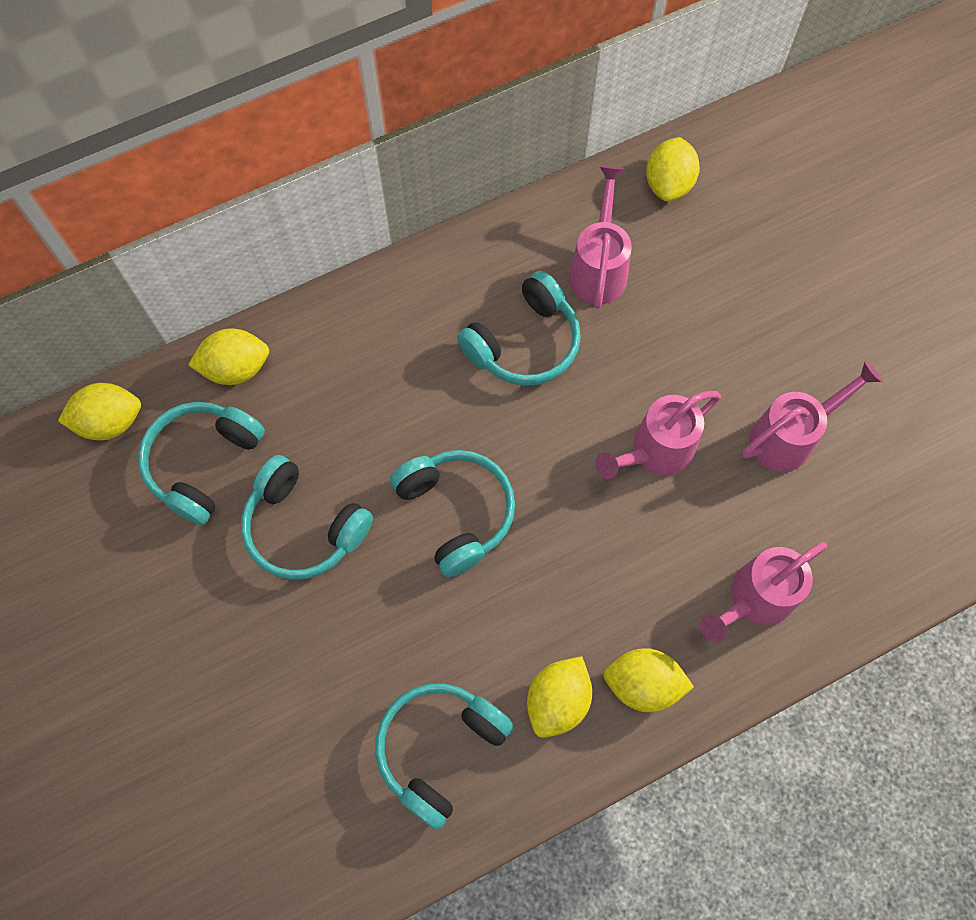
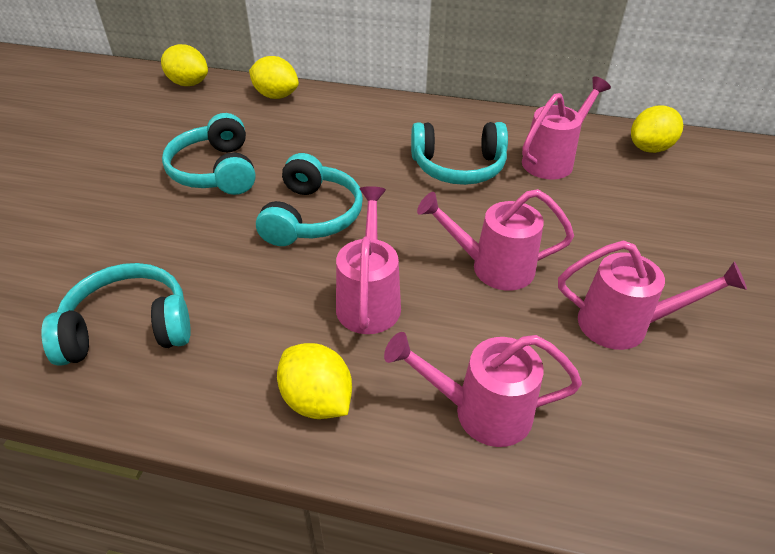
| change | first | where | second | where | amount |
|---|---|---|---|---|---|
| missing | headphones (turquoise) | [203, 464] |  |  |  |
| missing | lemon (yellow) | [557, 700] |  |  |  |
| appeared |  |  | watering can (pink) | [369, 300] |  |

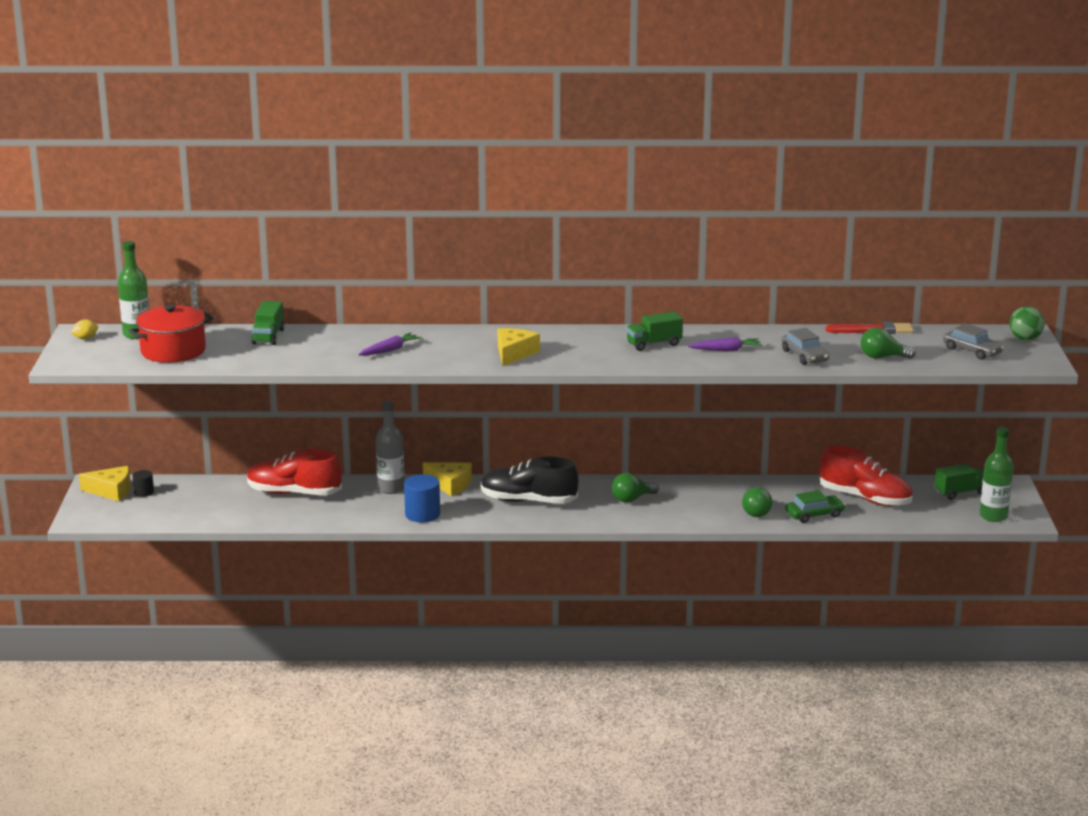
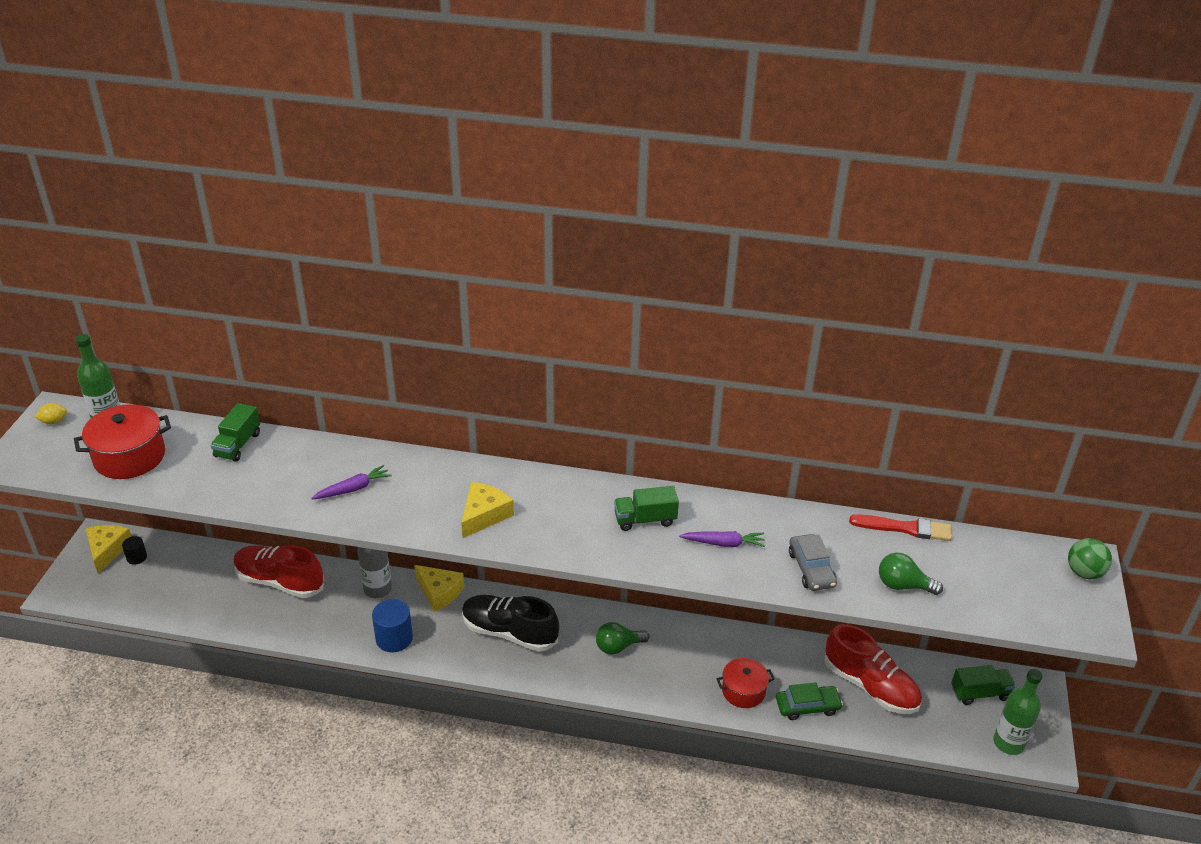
| change | first | where | second | where | amount |
|---|---|---|---|---|---|
| missing | car (grey) | [972, 351] |  |  |  |
| exchanged | light bulb (green) | [755, 512] | pot (red) | [743, 691] |  |
| spun | cheese (yellow) | [111, 491] |  | [107, 550] | 105 degrees counterclockwise |

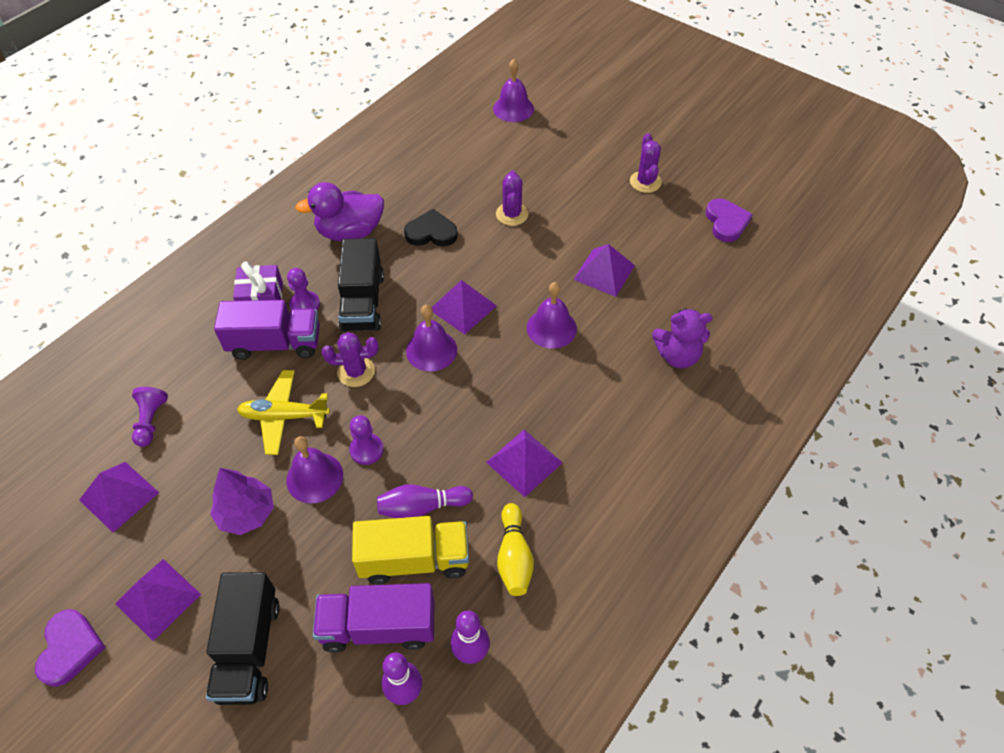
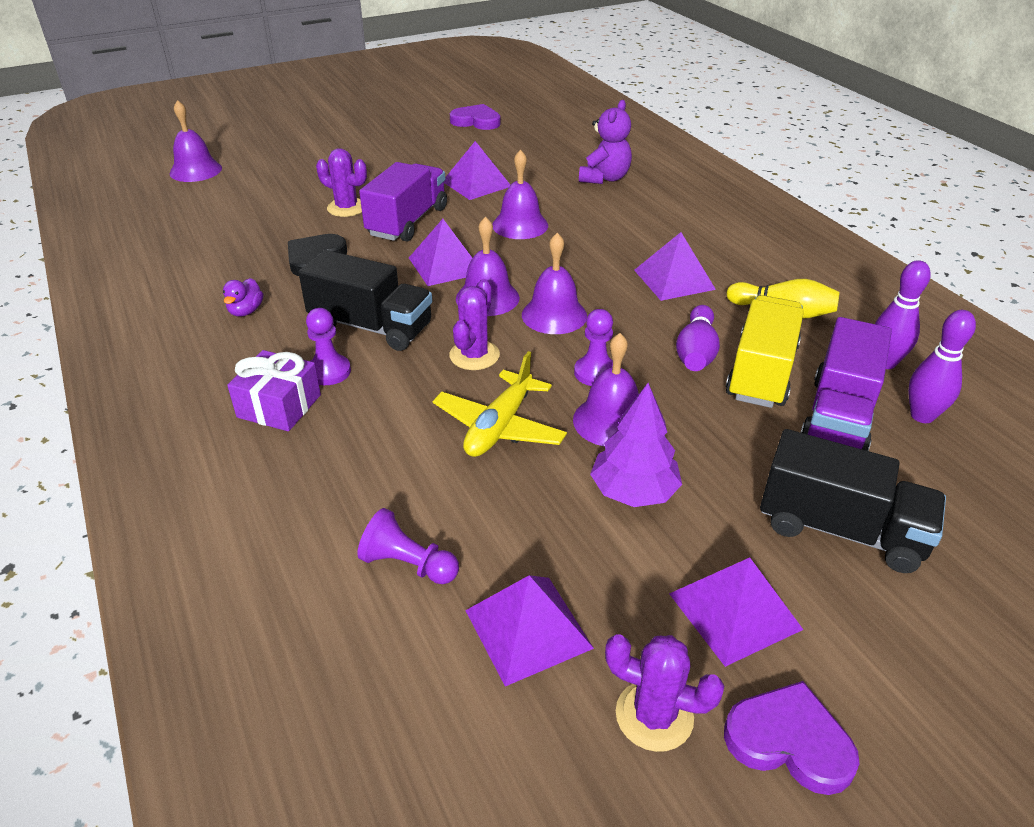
| change | first | where | second | where | amount |
|---|---|---|---|---|---|
| appeared |  |  | bell (purple) | [554, 315] |  |
| relocated | truck (purple) | [275, 343] |  | [407, 222] |  |
| relocated | cactus (purple) | [645, 182] |  | [654, 716] |  |
| size | duck (purple) | [350, 232] |  | [246, 311] | x0.46 |

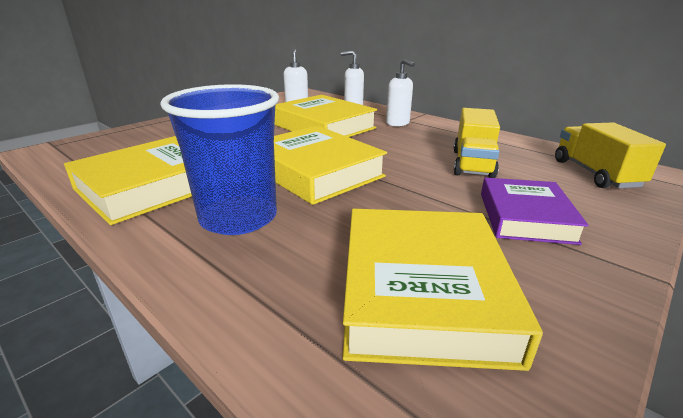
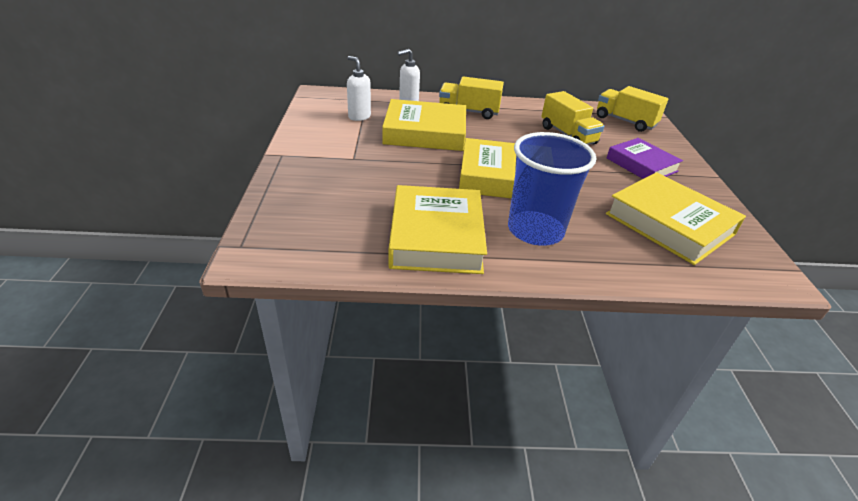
| change | first | where | second | where | amount |
|---|---|---|---|---|---|
| exchanged | soap dispenser (white) | [398, 123] | truck (yellow) | [468, 112] |  |

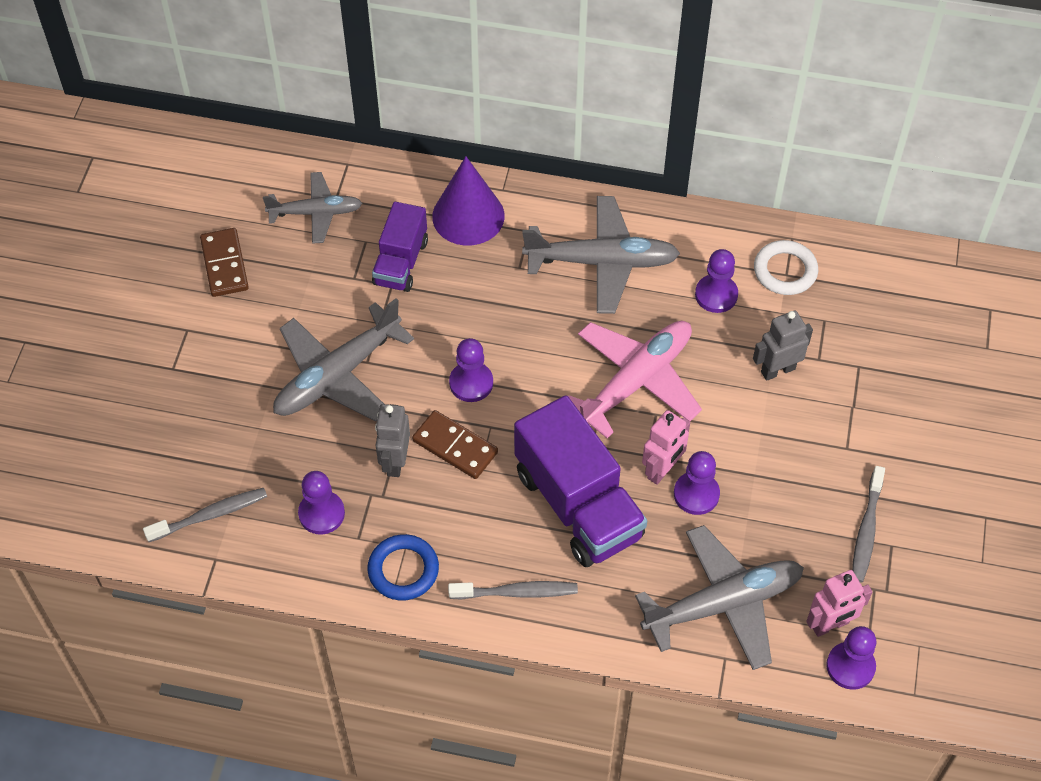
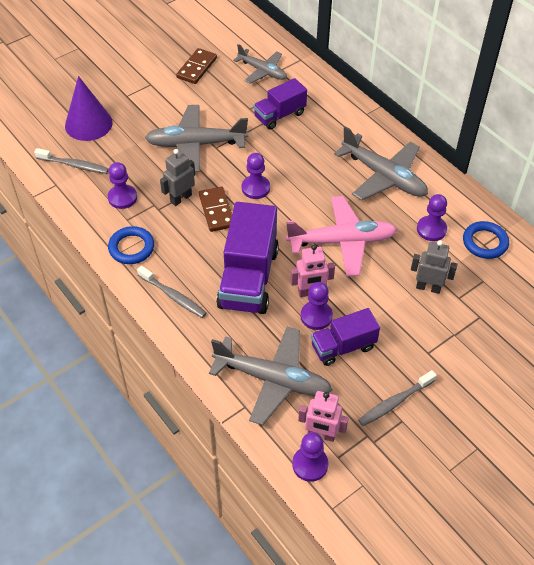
| change | first | where | second | where | amount |
|---|---|---|---|---|---|
| appeared |  |  | truck (purple) | [343, 347] |  |
| relocated | cone (purple) | [468, 216] |  | [88, 124] |  |
| colour | ring (white) | [785, 271] | ring (blue) | [485, 242] |  |

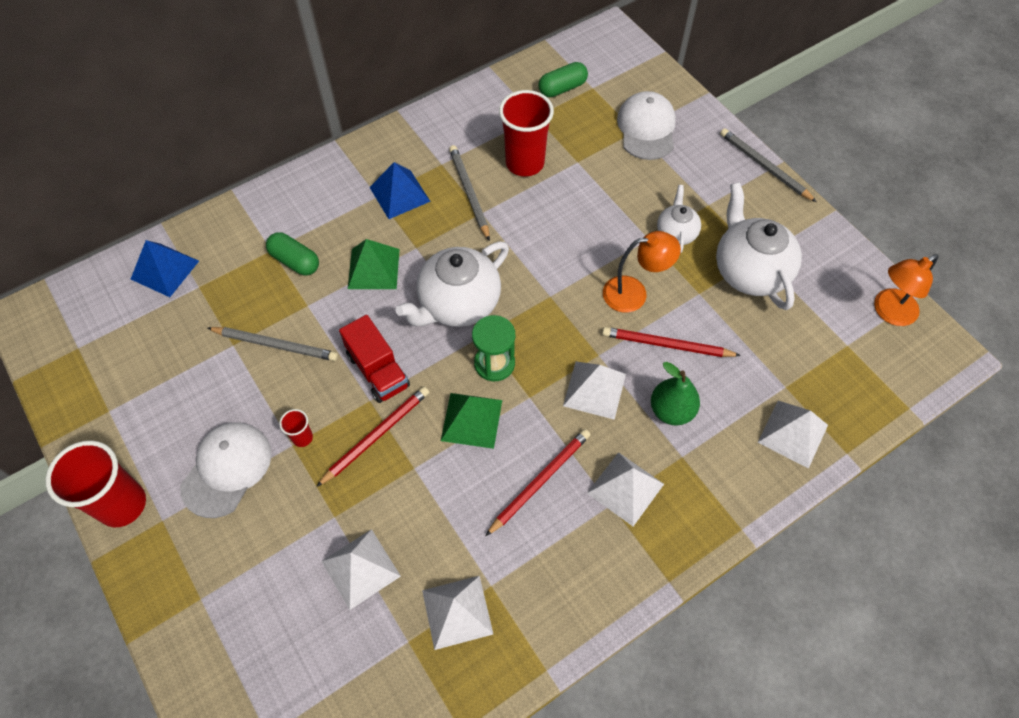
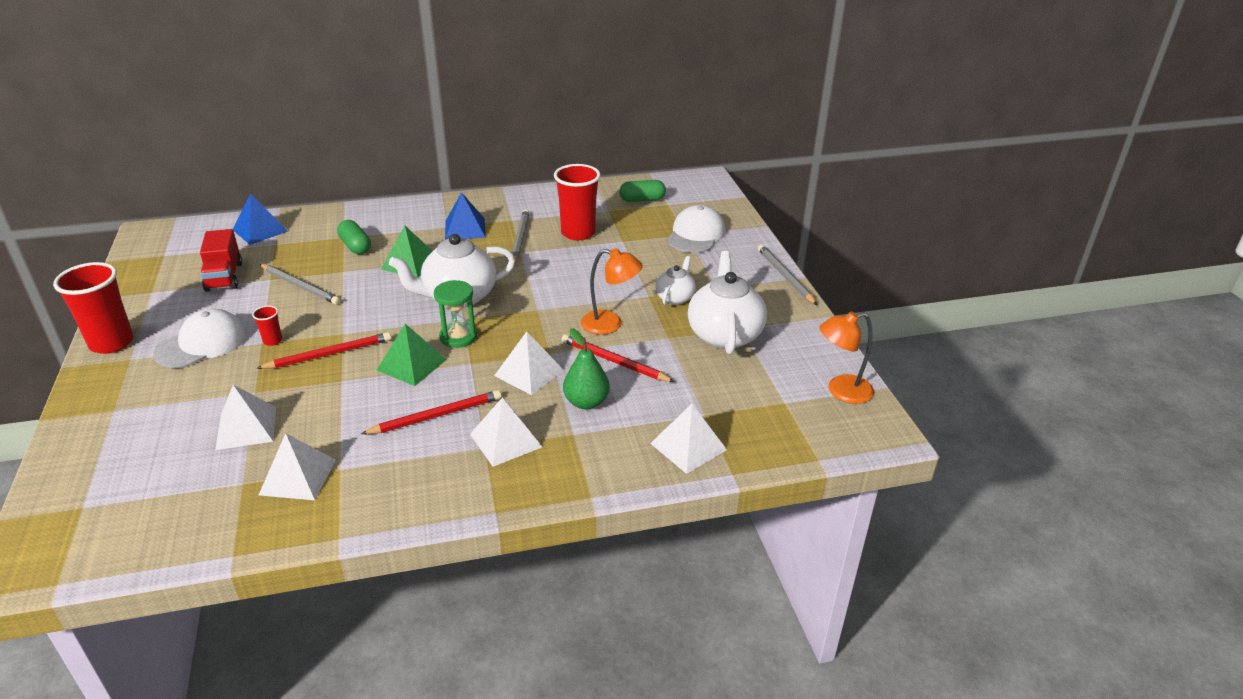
| change | first | where | second | where | amount |
|---|---|---|---|---|---|
| relocated | truck (red) | [378, 370] |  | [224, 277] |  |

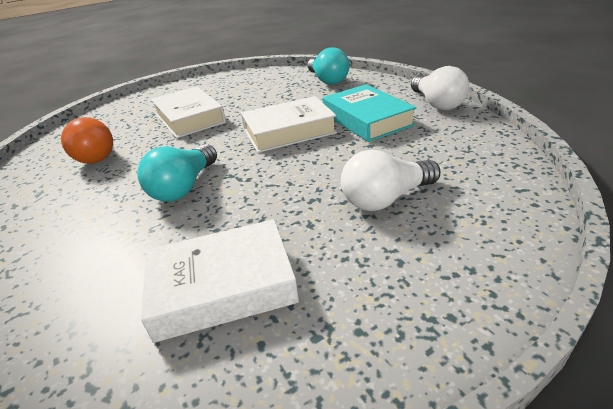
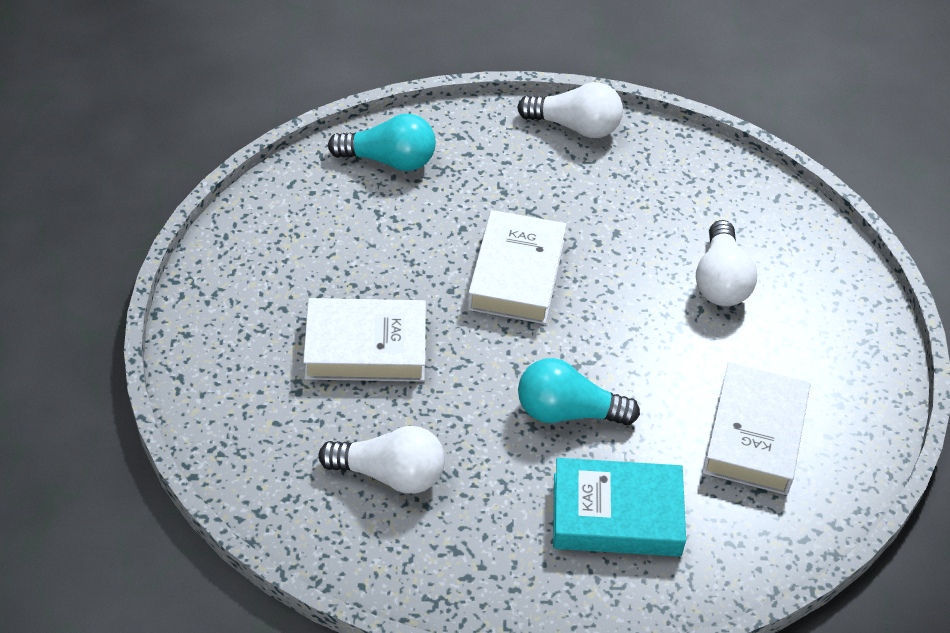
| change | first | where | second | where | amount |
|---|---|---|---|---|---|
| relocated | book (turquoise) | [366, 119] |  | [616, 515] |  |
| colour | light bulb (orange) | [97, 154] | light bulb (white) | [390, 474] |  |
| spun | light bulb (turquoise) | [184, 187] |  | [568, 412] | 135 degrees clockwise |

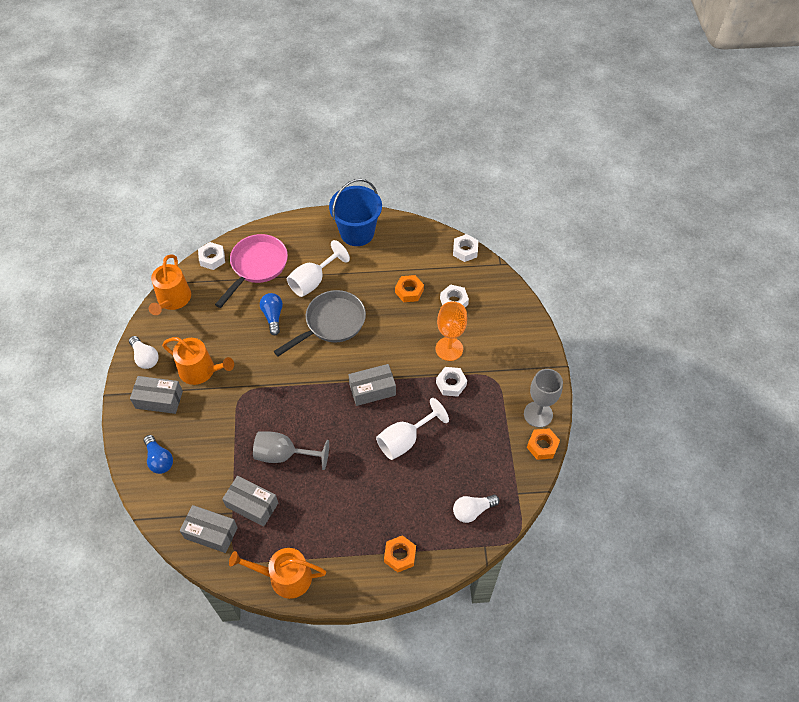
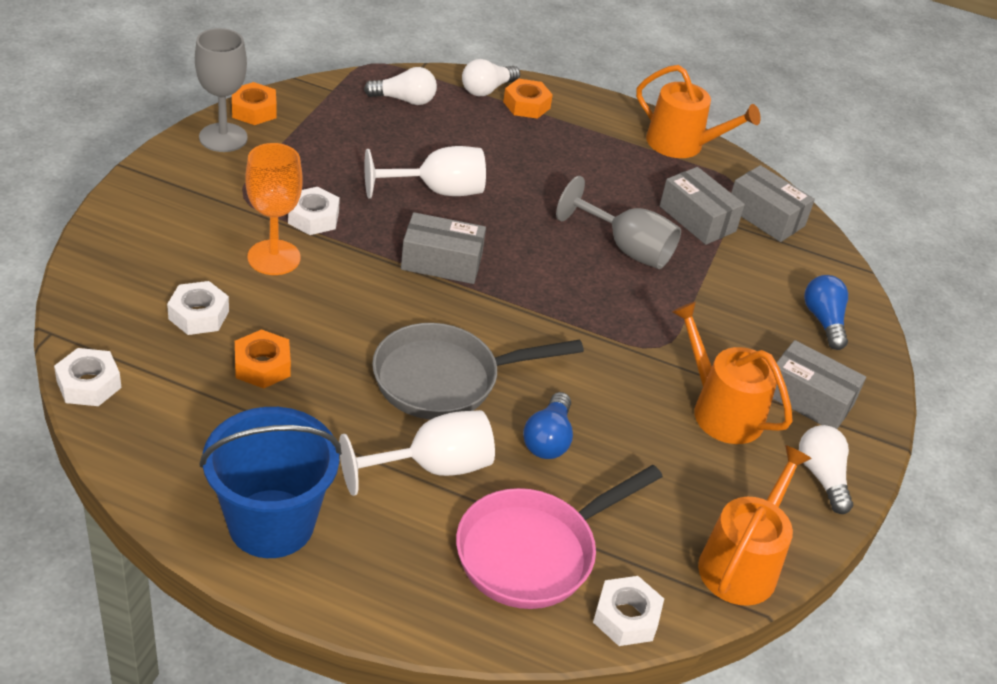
| change | first | where | second | where | amount |
|---|---|---|---|---|---|
| appeared |  |  | light bulb (white) | [487, 90] |  |

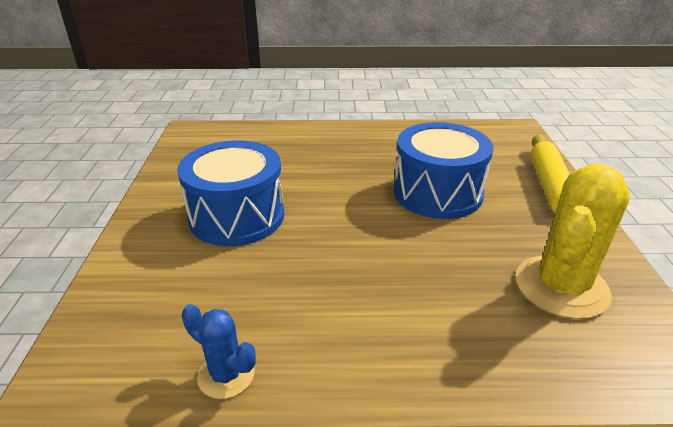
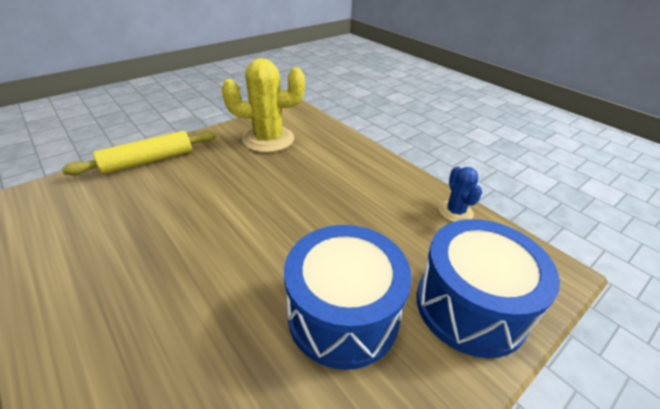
| change | first | where | second | where | amount |
|---|---|---|---|---|---|
| relocated | drum (blue) | [437, 193] |  | [470, 306] |  |

